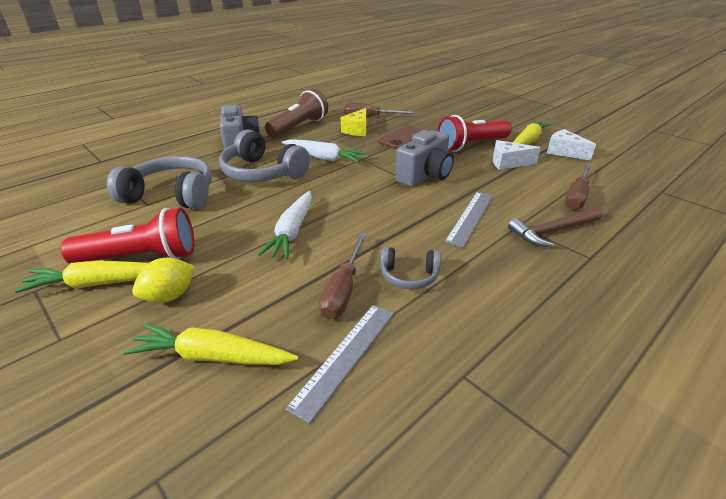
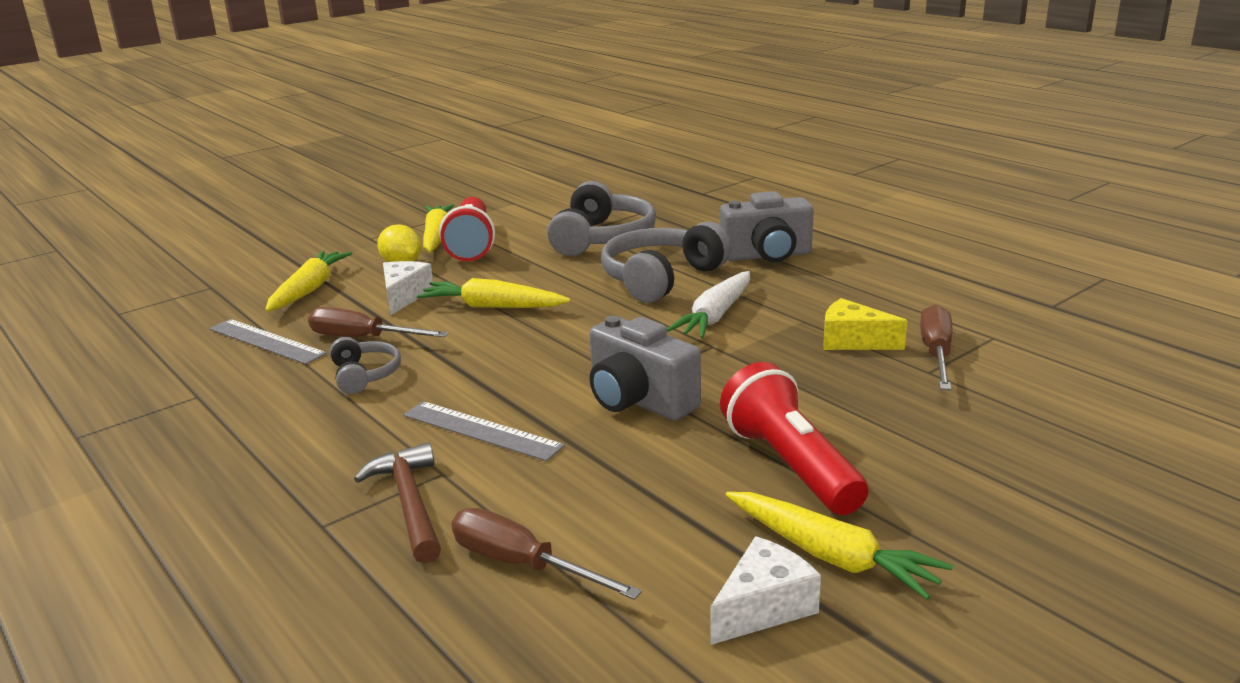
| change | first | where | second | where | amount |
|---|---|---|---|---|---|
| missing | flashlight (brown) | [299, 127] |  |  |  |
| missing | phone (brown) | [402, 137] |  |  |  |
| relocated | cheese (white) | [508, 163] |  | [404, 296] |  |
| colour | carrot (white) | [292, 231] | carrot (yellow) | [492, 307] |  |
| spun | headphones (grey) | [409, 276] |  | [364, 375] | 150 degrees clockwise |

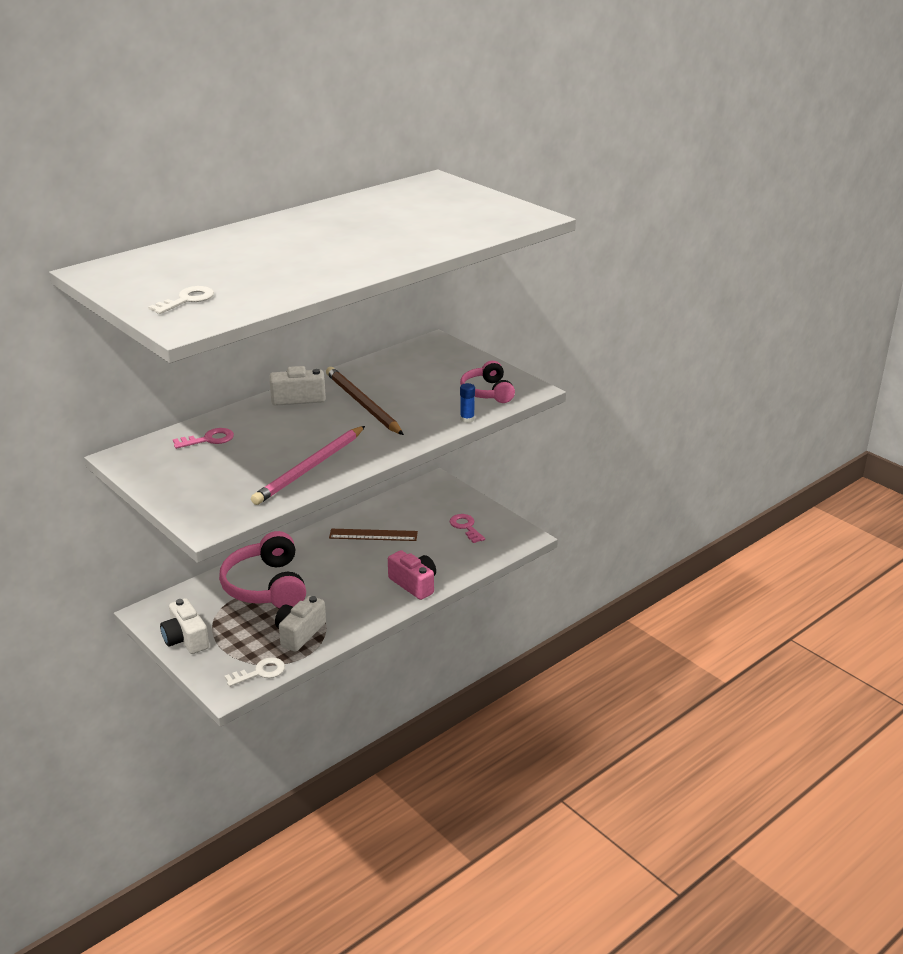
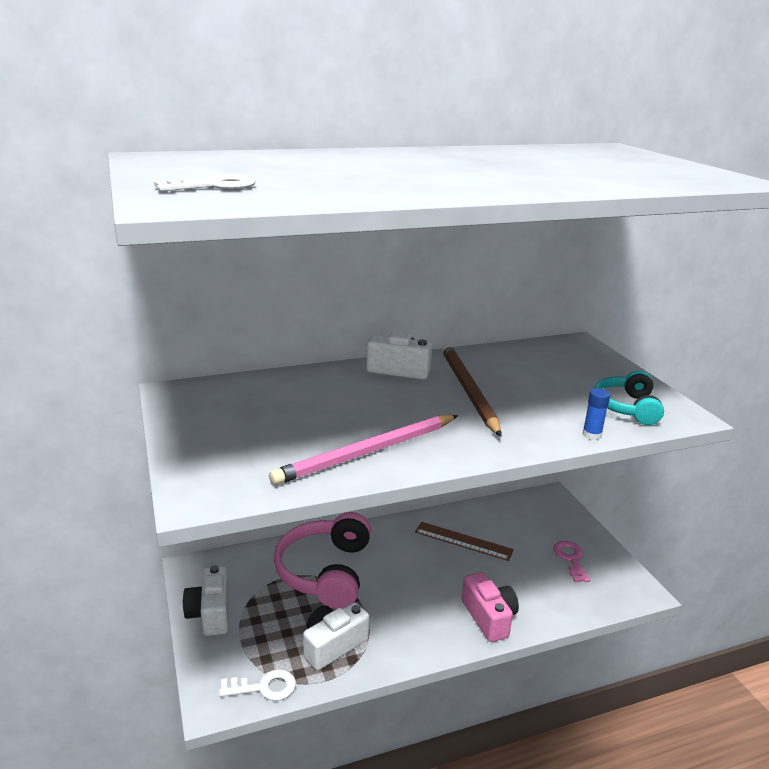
| change | first | where | second | where | amount |
|---|---|---|---|---|---|
| missing | key (pink) | [208, 439] |  |  |  |
| colour | headphones (pink) | [487, 392] | headphones (turquoise) | [626, 407] |  |

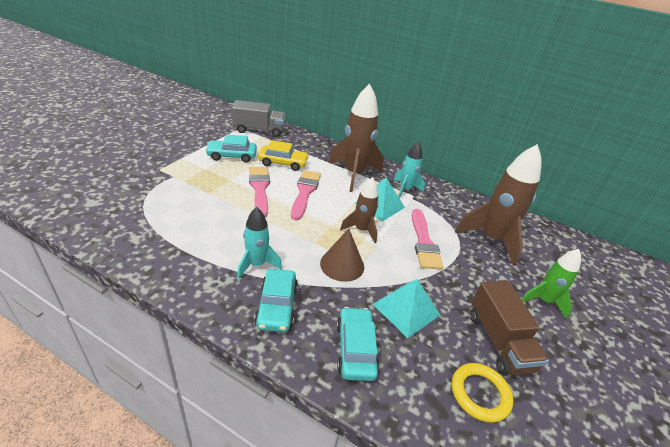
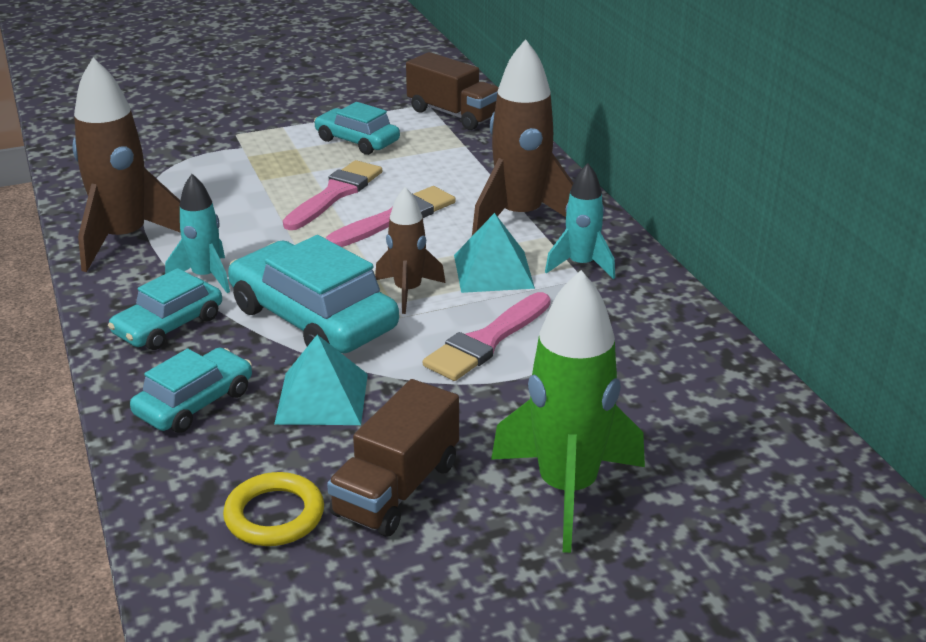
| change | first | where | second | where | amount |
|---|---|---|---|---|---|
| missing | car (yellow) | [283, 163] |  |  |  |
| relocated | rocket (brown) | [491, 239] |  | [124, 239] |  |
| exchanged | cone (brown) | [342, 265] | car (turquoise) | [313, 318] |  |
| colour | truck (grey) | [259, 130] | truck (brown) | [453, 114] |  |
| size | rocket (green) | [543, 301] |  | [567, 489] | x1.75 |

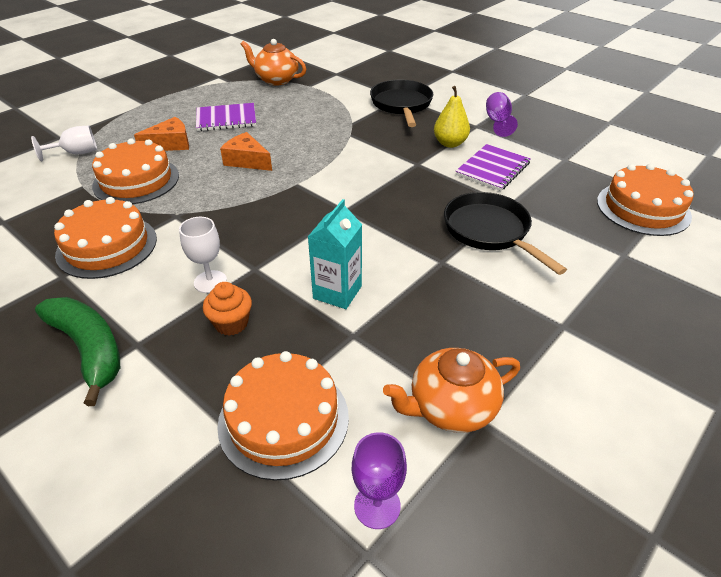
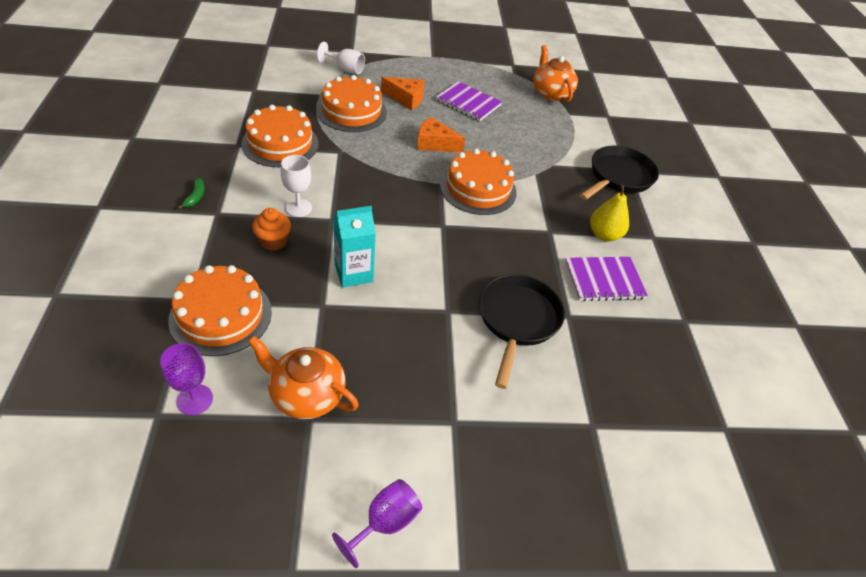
| change | first | where | second | where | amount |
|---|---|---|---|---|---|
| relocated | goblet (purple) | [498, 122] |  | [385, 522] |  |
| relocated | cake (orange) | [643, 208] |  | [478, 189] |  |
| spun | cheese (orange) | [247, 161] |  | [435, 144] | 60 degrees counterclockwise |
| size | banana (green) | [89, 349] |  | [195, 197] | x0.42 |

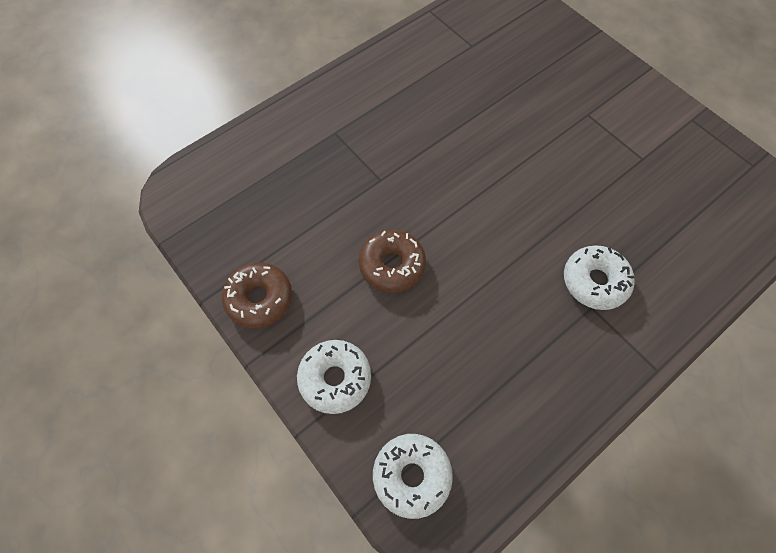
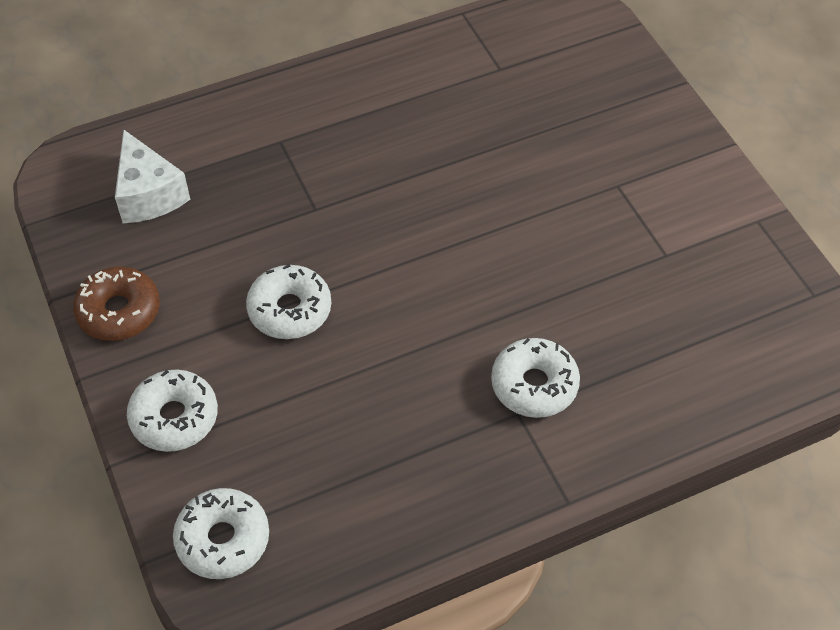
| change | first | where | second | where | amount |
|---|---|---|---|---|---|
| appeared |  |  | cheese (white) | [149, 194] |  |
| colour | donut (brown) | [392, 265] | donut (white) | [290, 310] |  |

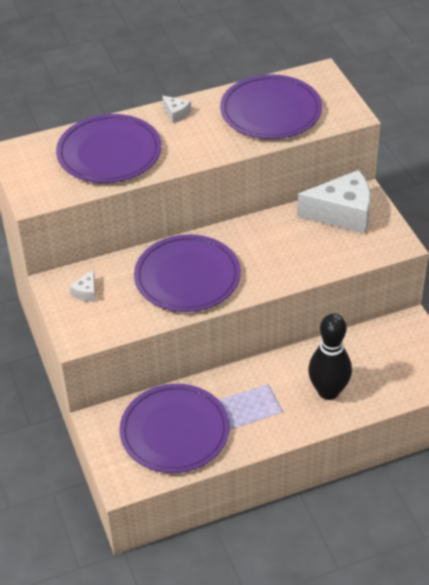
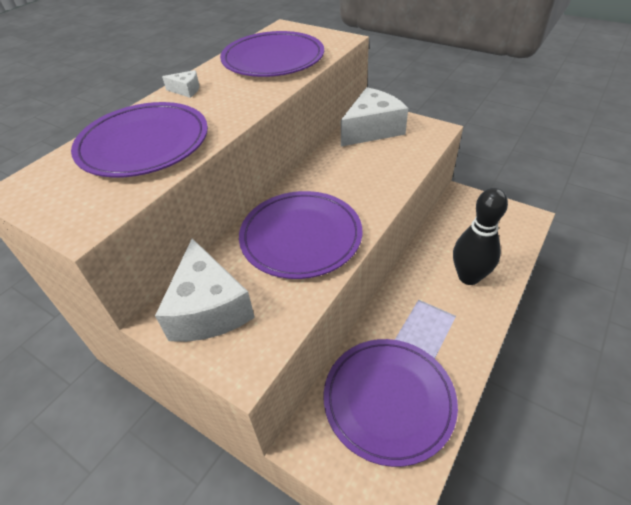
| change | first | where | second | where | amount |
|---|---|---|---|---|---|
| size | cheese (white) | [86, 292] |  | [208, 308] | x2.35 |

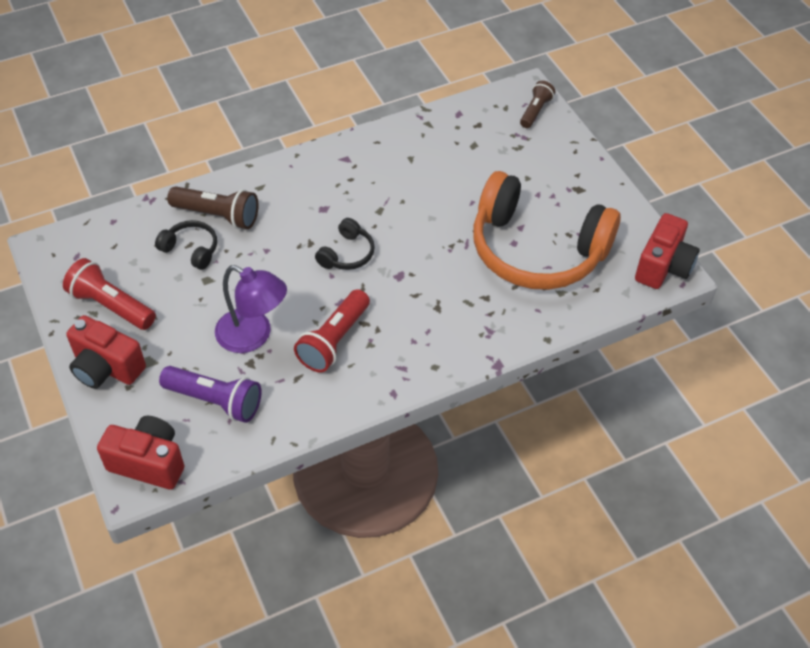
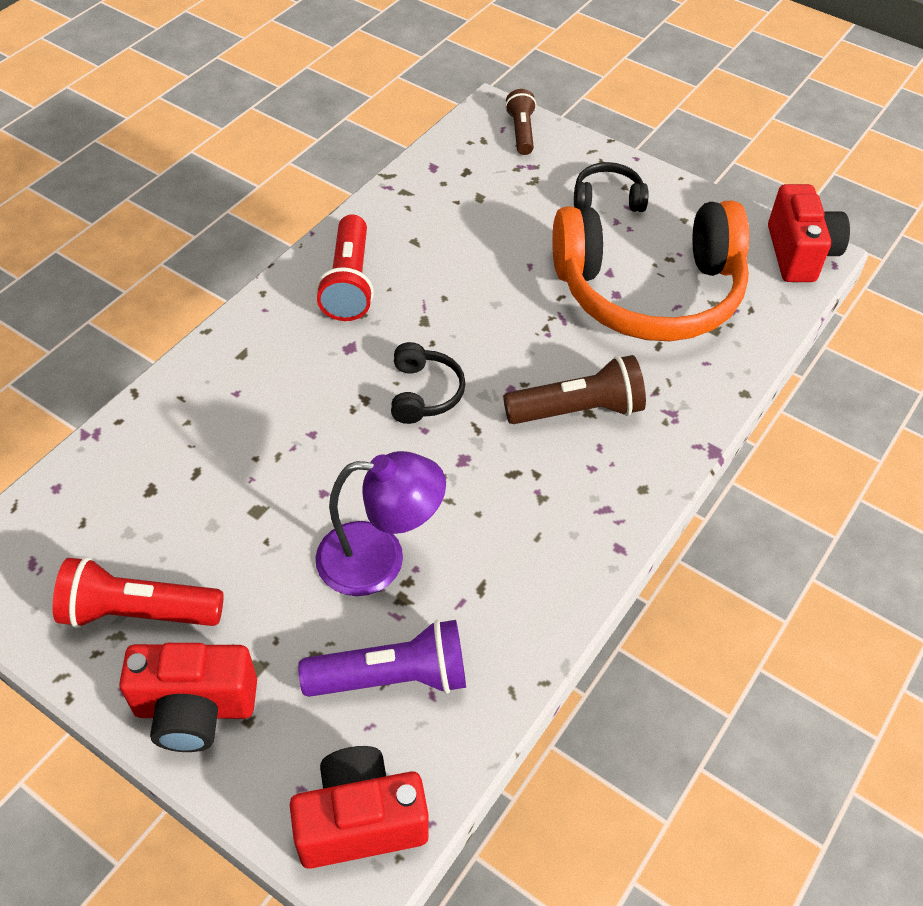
| change | first | where | second | where | amount |
|---|---|---|---|---|---|
| relocated | headphones (black) | [191, 249] |  | [607, 199] |  |
| relocated | flashlight (brown) | [218, 216] |  | [578, 410] |  |
| relocated | flashlight (red) | [334, 341] |  | [349, 283] |  |

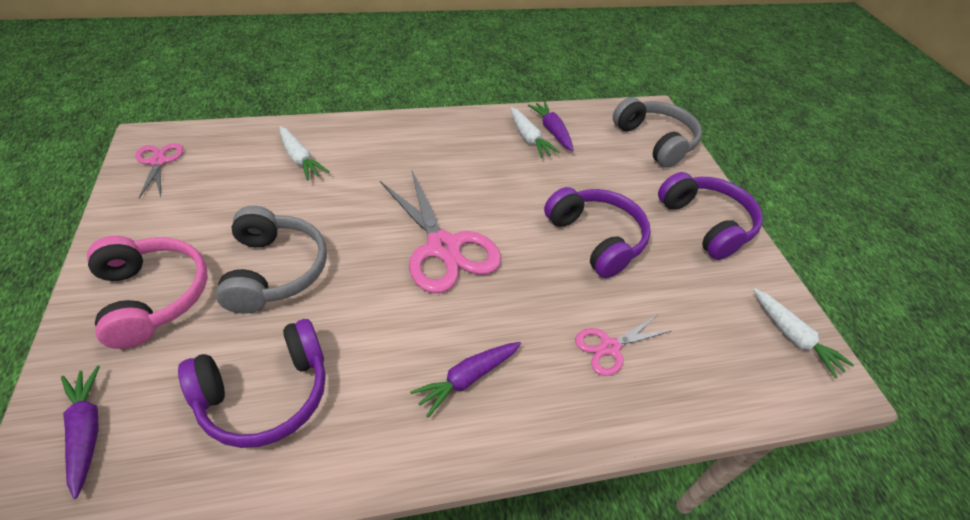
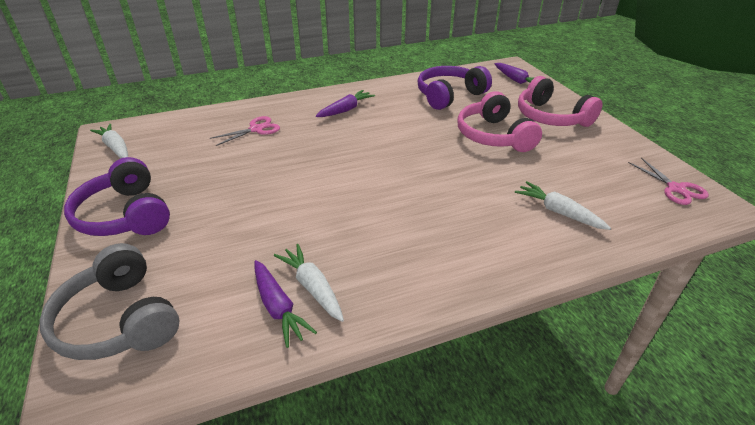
| change | first | where | second | where | amount |
|---|---|---|---|---|---|
| missing | scissors (pink) | [443, 247] |  |  |  |
| missing | headphones (purple) | [596, 239] |  |  |  |
| colour | headphones (grey) | [275, 270] | headphones (pink) | [493, 136] |  |

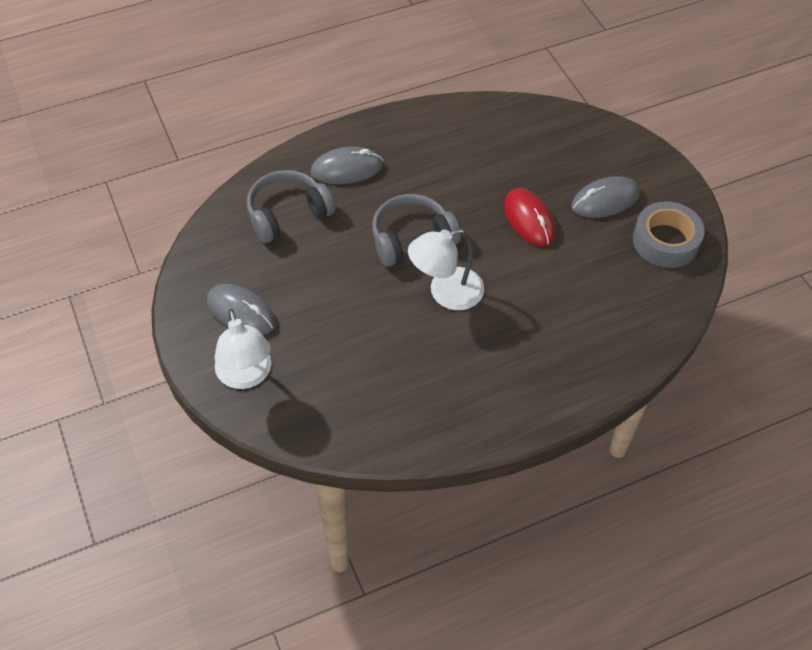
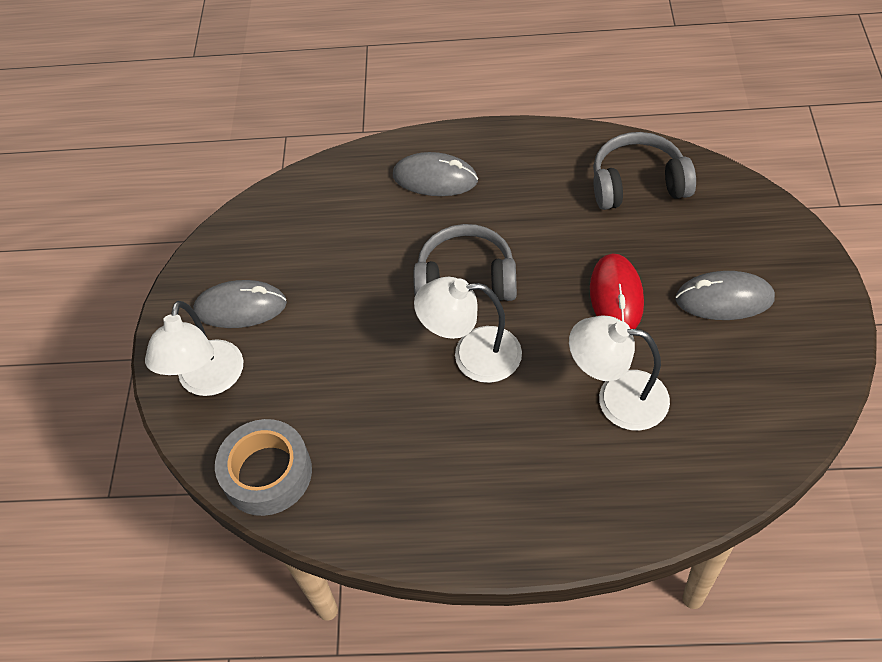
| change | first | where | second | where | amount |
|---|---|---|---|---|---|
| appeared |  |  | lamp (white) | [617, 398] |  |
| relocated | headphones (grey) | [287, 214] |  | [638, 184] |  |
| relocated | tape (grey) | [665, 241] |  | [267, 473] |  |
| spun | mouse (grey) | [241, 312] |  | [240, 307] | 60 degrees counterclockwise |

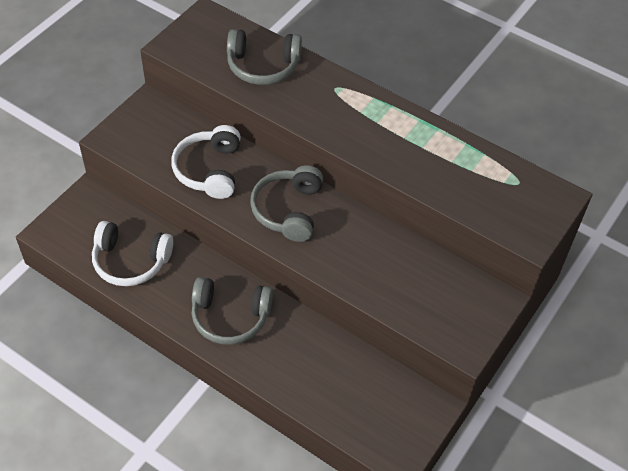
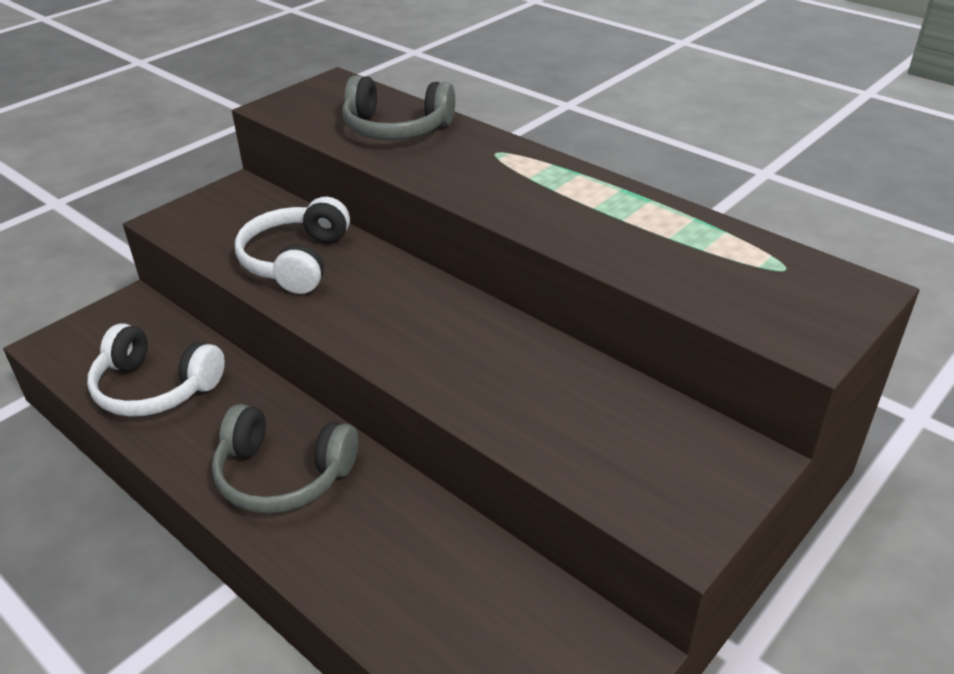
| change | first | where | second | where | amount |
|---|---|---|---|---|---|
| missing | headphones (grey) | [288, 210] |  |  |  |

